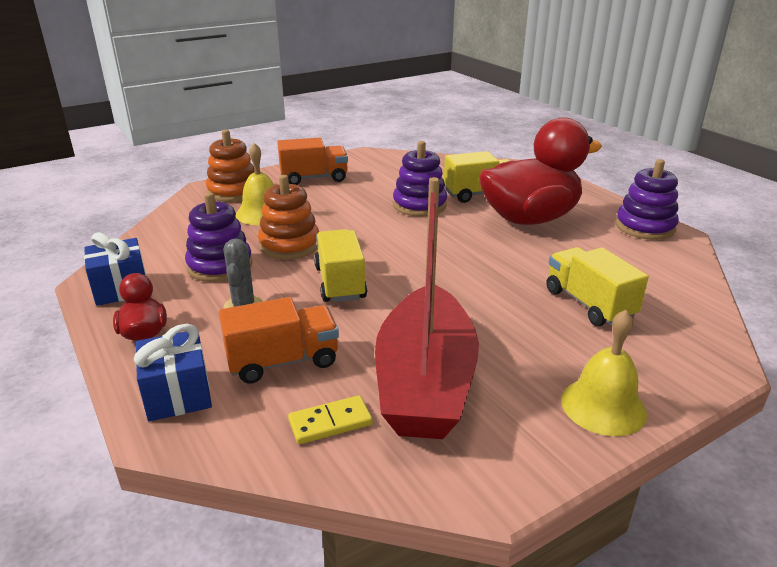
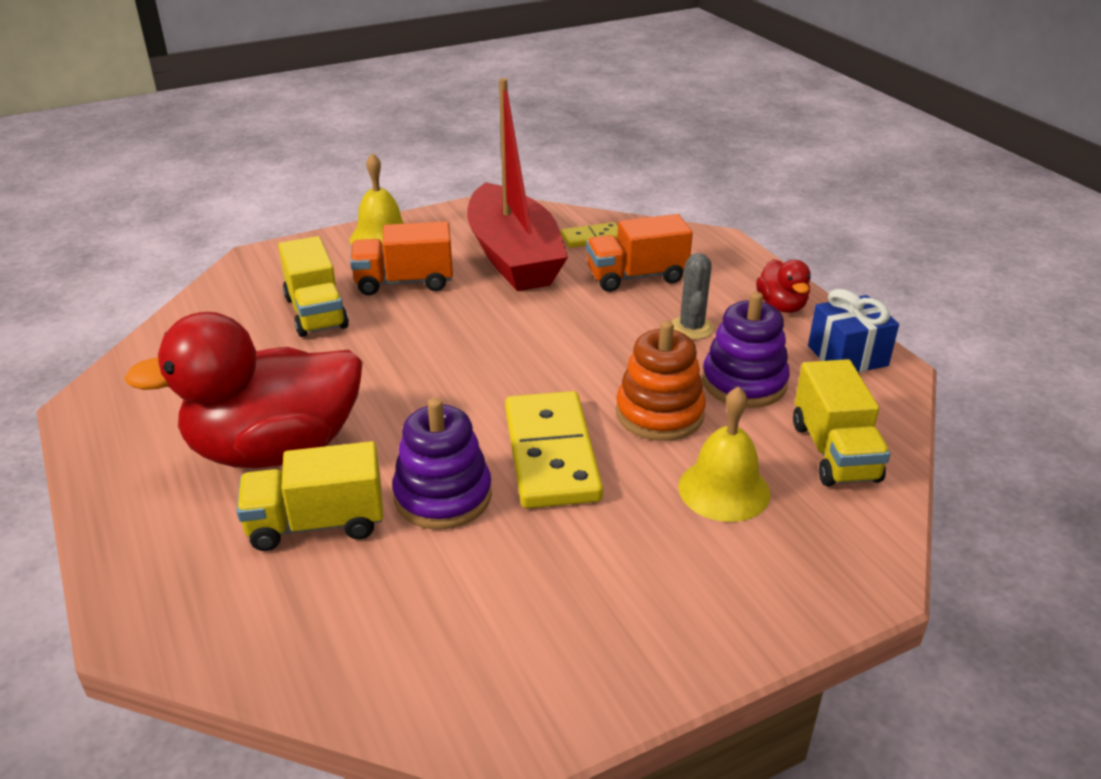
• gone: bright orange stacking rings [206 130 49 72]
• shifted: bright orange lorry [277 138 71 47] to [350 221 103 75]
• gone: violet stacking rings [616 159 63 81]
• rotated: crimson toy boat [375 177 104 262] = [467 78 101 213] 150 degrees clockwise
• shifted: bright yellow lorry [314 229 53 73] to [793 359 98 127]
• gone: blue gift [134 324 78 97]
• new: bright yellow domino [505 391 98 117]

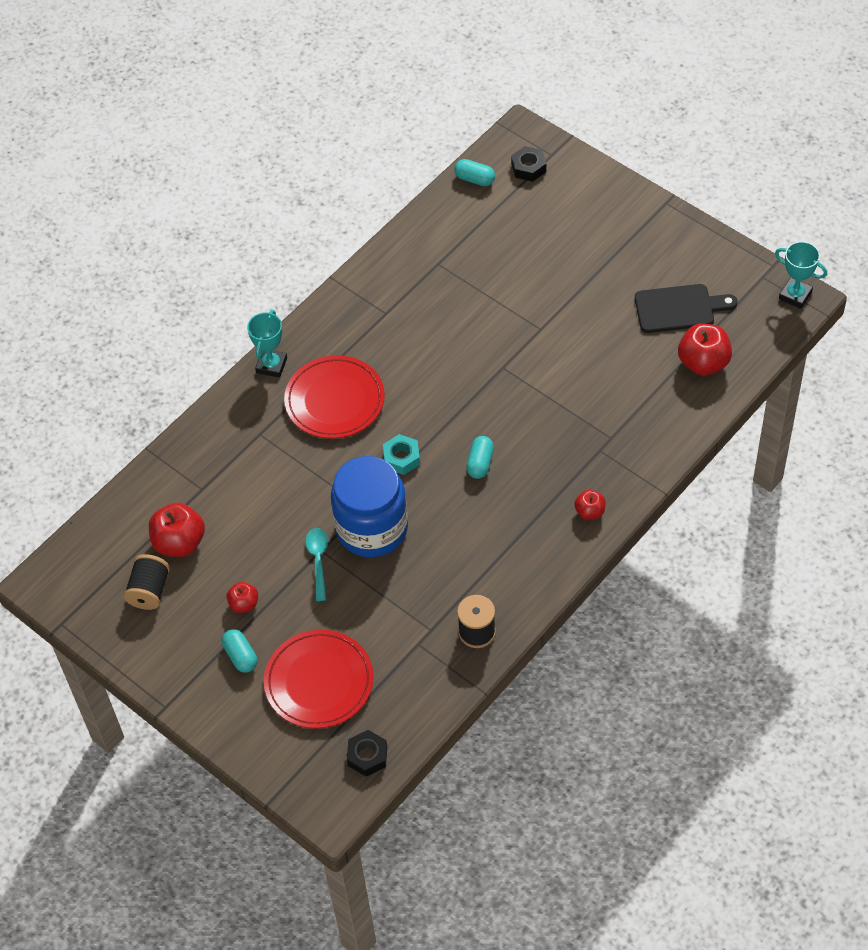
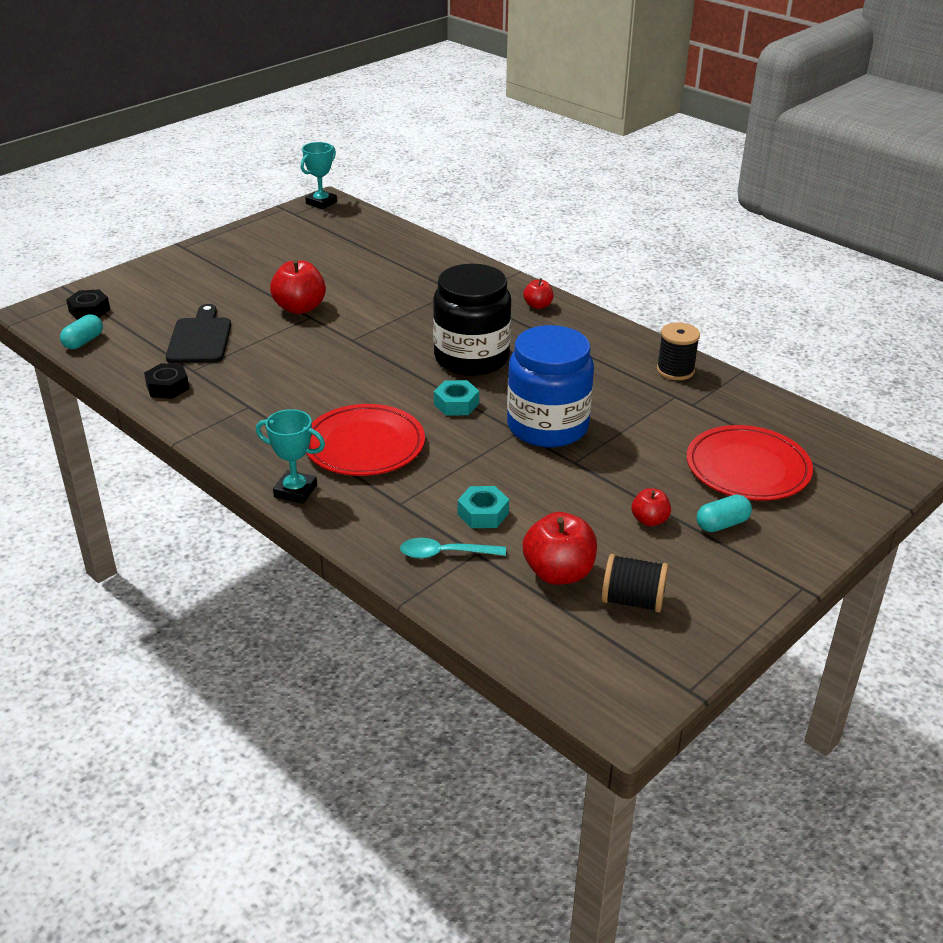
• shifted: jet-black chopping board [635 284 102 49] to [166 304 65 59]
• shifted: crimson apple [678 324 54 51] to [270 260 56 54]
• swapped: aqua pill shape [466 436 28 43] to jet-black preserve jar [433 264 78 112]
• shifted: aqua spoon [305 528 23 73] to [400 538 106 21]
• shifted: jet-black nut [347 730 40 47] to [144 363 45 36]
• new: aqua nut [458 486 51 42]

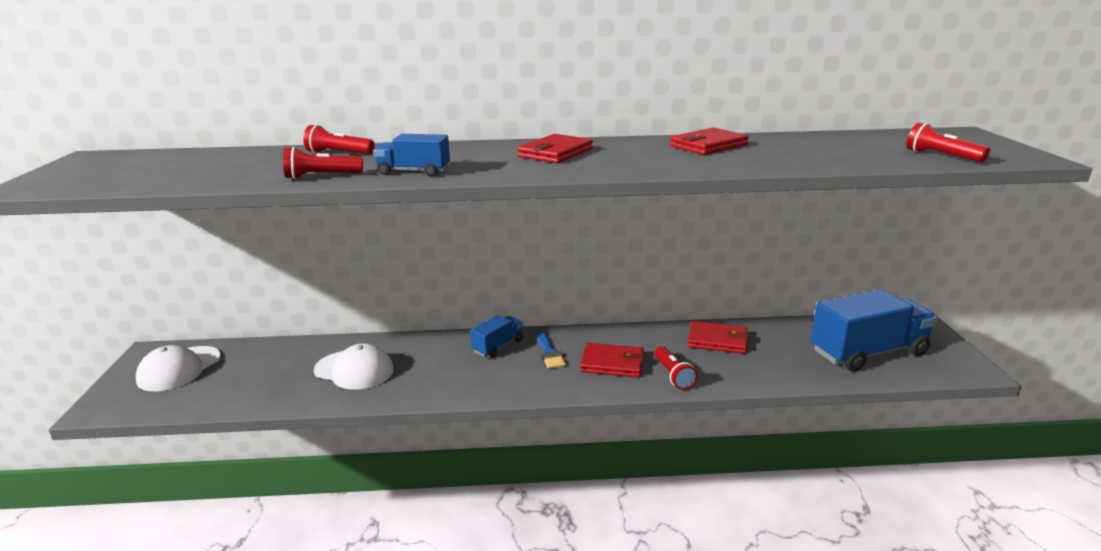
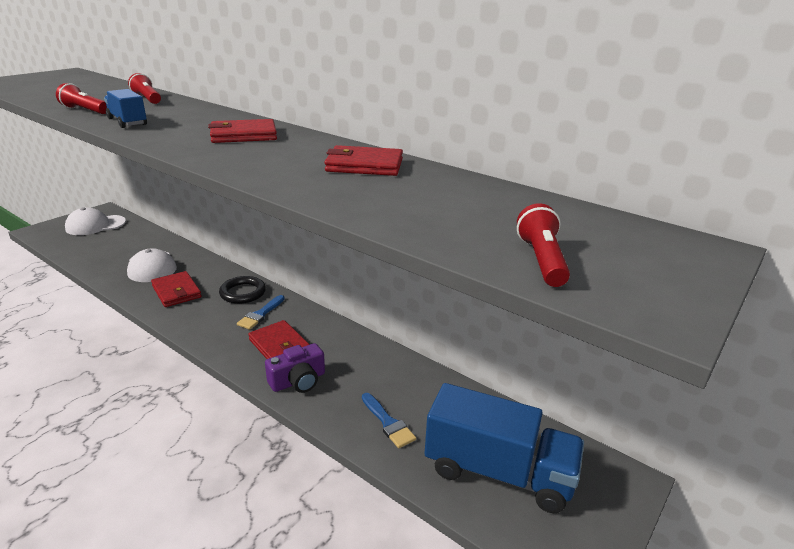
• swapped: blue lorry [470 315 53 43] to jet-black hoop [219 276 47 28]
• shifted: crimson billfold [688 321 61 33] to [151 271 51 36]
• swapped: crimson flashlight [655 346 43 44] to violet camera [265 343 60 50]
• new: blue brush [362 393 54 55]

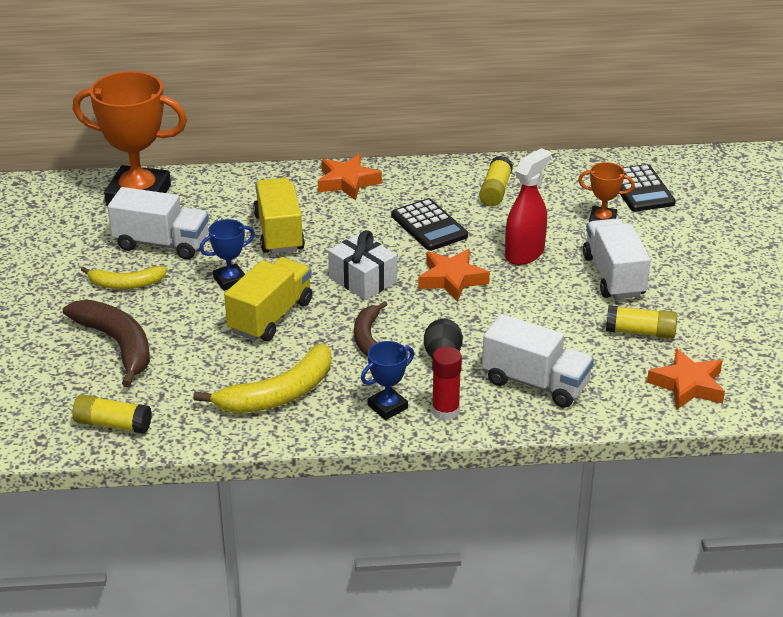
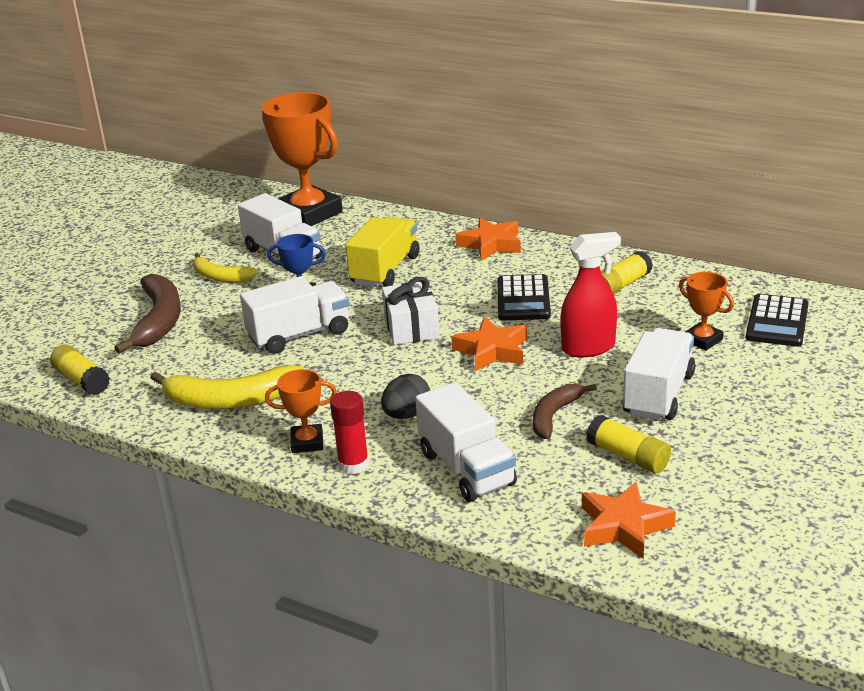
• repainted: bright yellow lorry [224 257 88 84] to snow-white lorry [240 276 109 78]
• shifted: russet banana [354 301 34 56] to [533 384 64 55]
• repainted: blue prize cup [361 341 53 79] to bright orange prize cup [265 369 72 84]

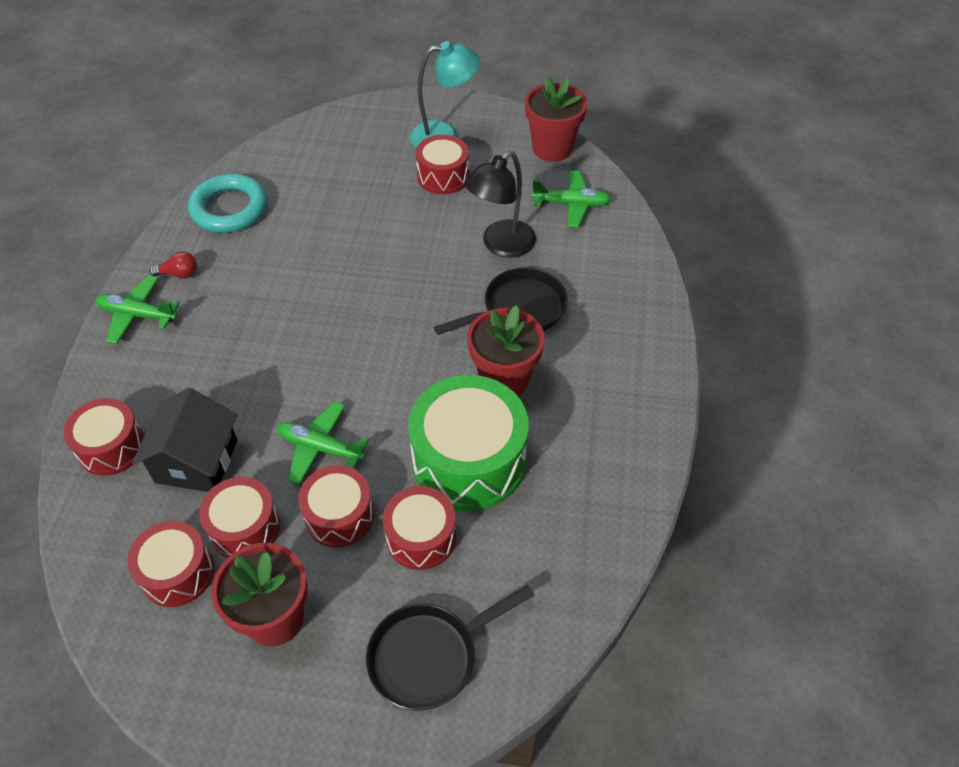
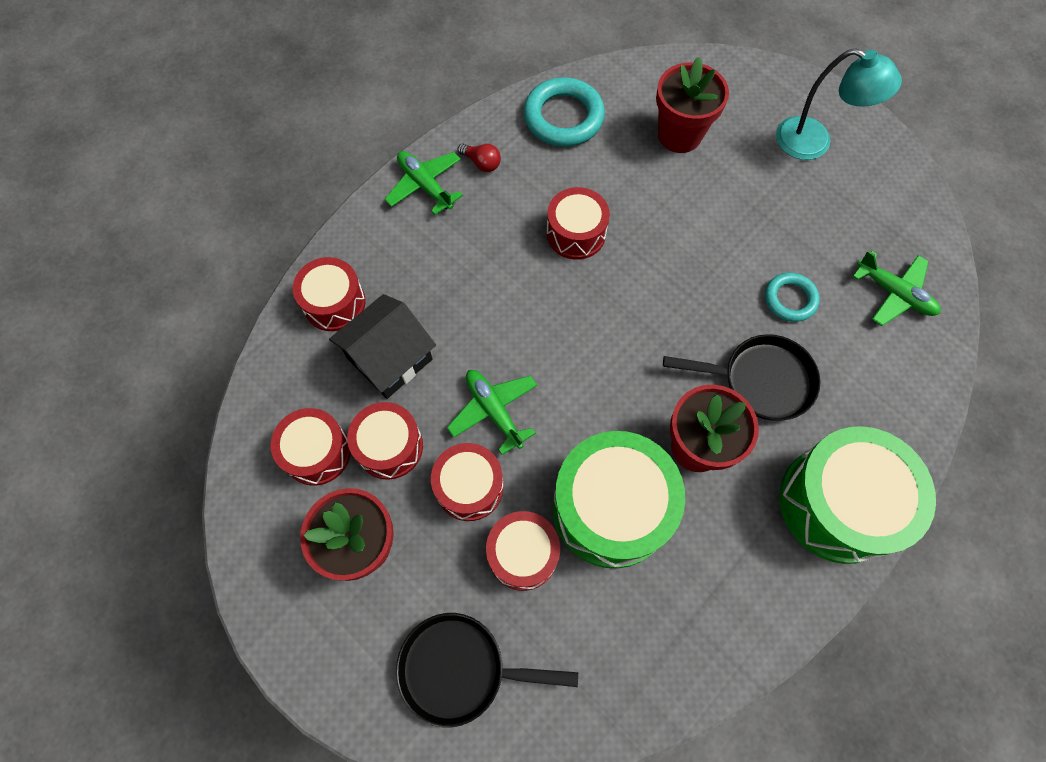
• shifted: crimson flower pot [525 76 62 86] to [656 57 73 96]
• shifted: crimson toy drum [416 135 53 59] to [546 187 64 73]
• swapped: jet-black reading lamp [464 151 72 107] to aqua hoop [765 272 55 50]
• new: emerald toy drum [779 426 157 138]

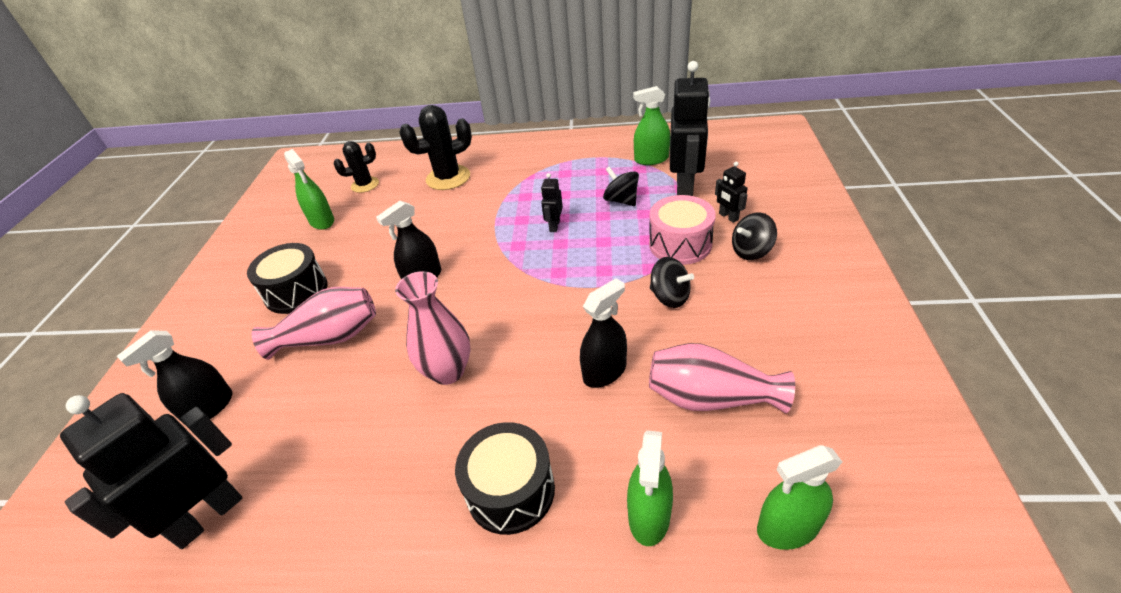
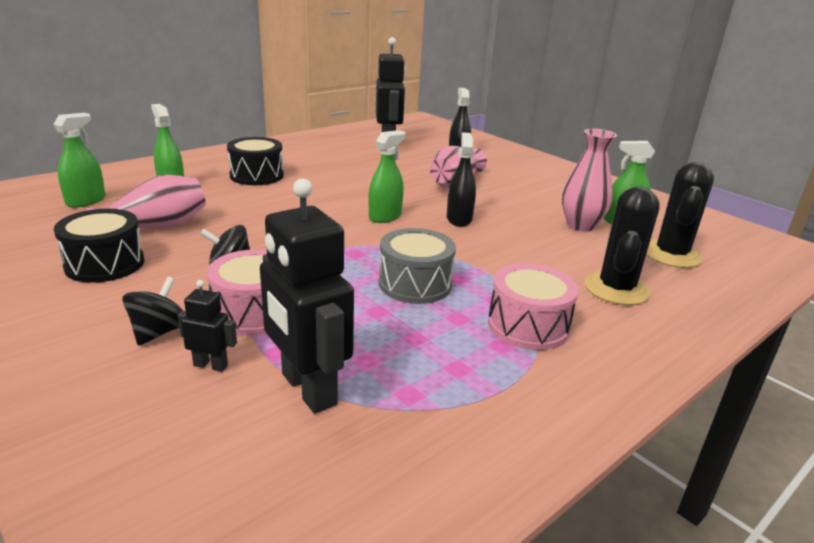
• shifted: emerald sprayer [633 86 37 79] to [369 130 36 93]
• scaled: jet-black prickly plant [334 141 45 52] = [646 162 68 106] x1.58
• gone: jet-black whirligig [603 166 36 40]
• swapped: jet-black robot [541 173 22 59] to gray toy drum [379 228 77 76]
• shifted: jet-black toy drum [247 243 81 71] to [54 209 91 74]
• shifted: rosy vase [395 271 76 114] to [562 129 55 103]
• gone: jet-black sprayer [580 278 47 110]
• new: rosy toy drum [488 264 91 86]

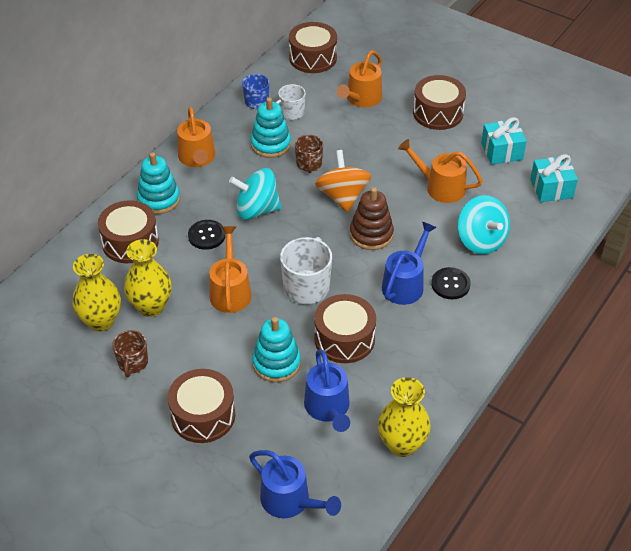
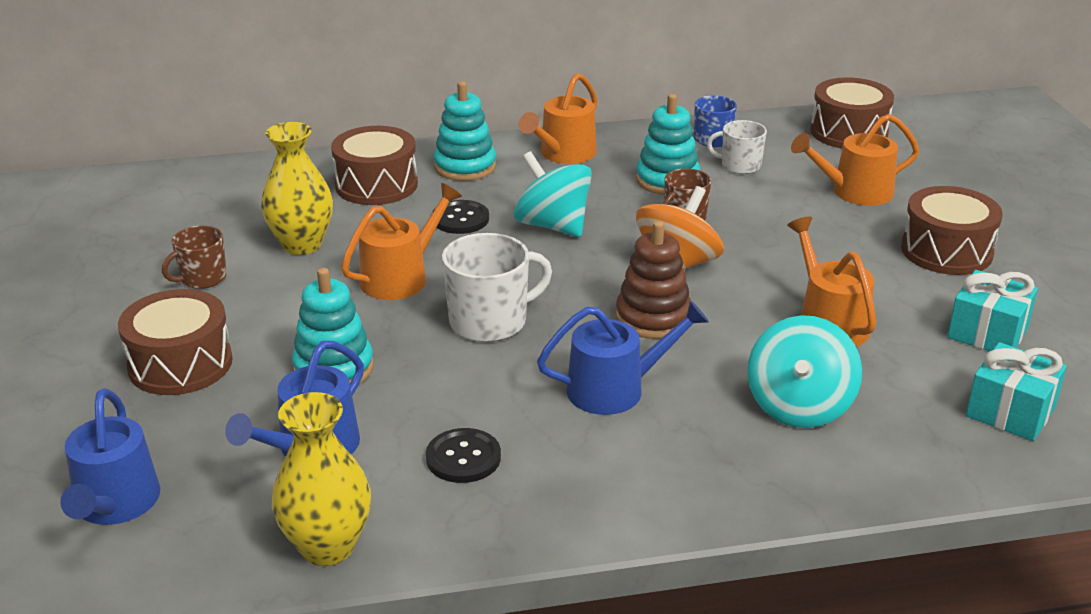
• gone: bright yellow vase [72 254 49 78]
• shifted: jet-black sewing button [431 267 40 32] to [426 428 75 55]
• gone: russet toy drum [314 294 62 69]

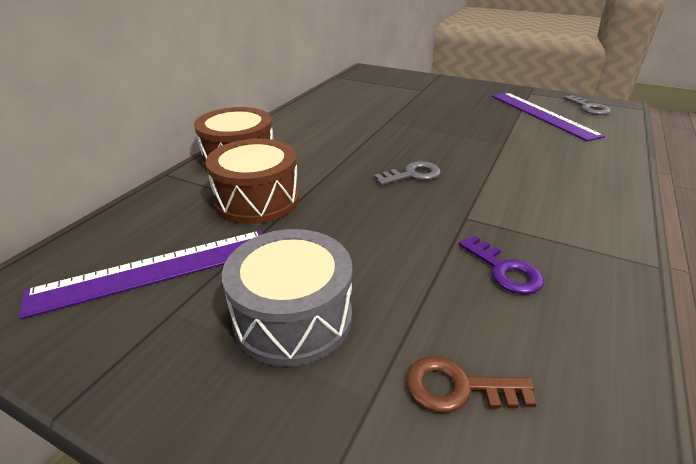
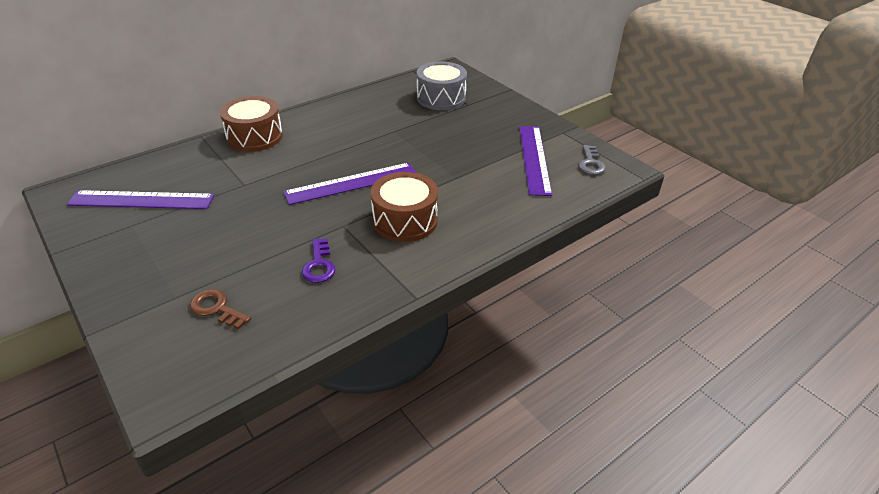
• shifted: russet toy drum [206 139 94 85] to [371 172 67 70]
• swapped: gray latchkey [374 161 67 24] to violet measuring stick [283 163 134 42]
• shifted: gray toy drum [222 229 130 138] to [417 62 50 48]

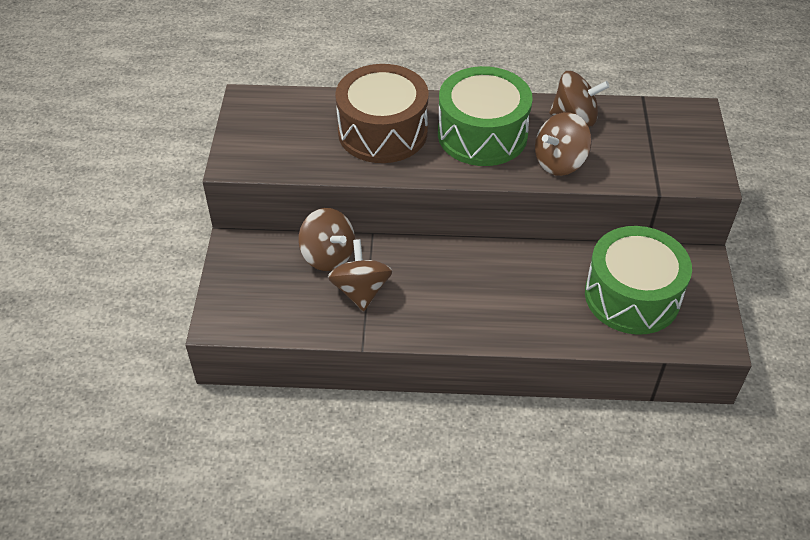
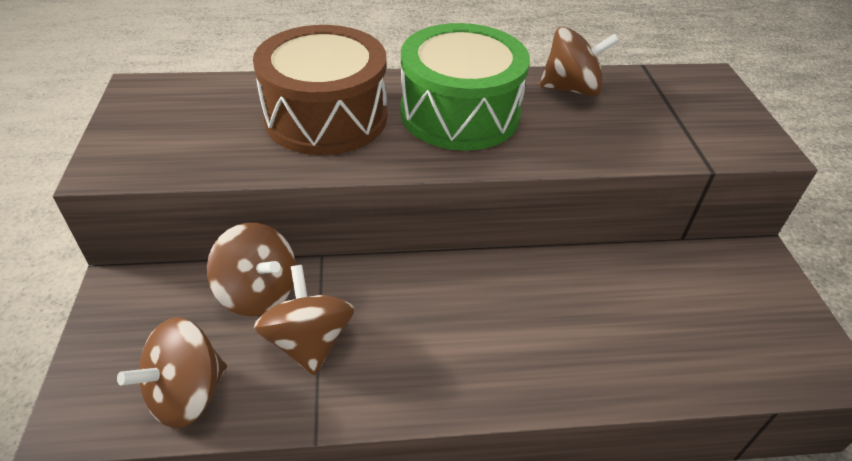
• shifted: russet whirligig [535 112 57 64] to [117 317 110 111]
• gone: emerald toy drum [585 226 107 109]

